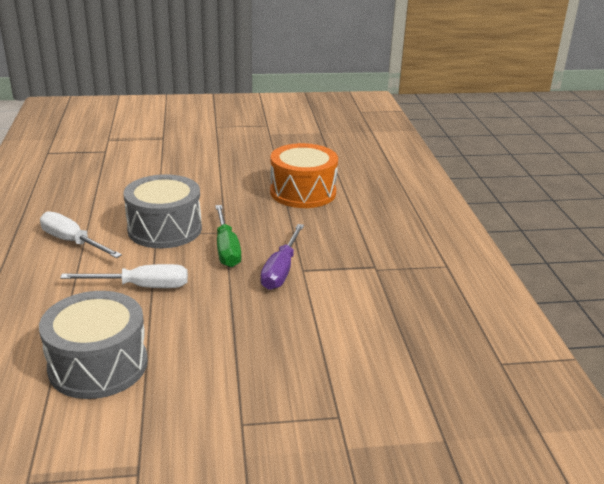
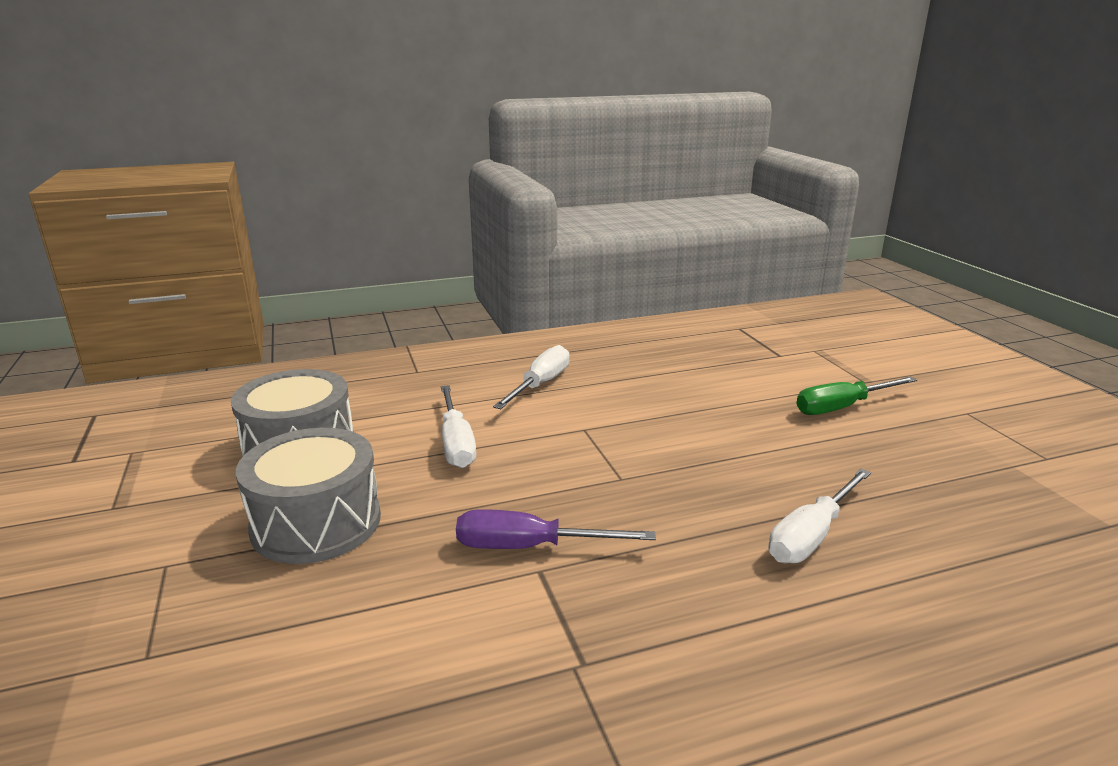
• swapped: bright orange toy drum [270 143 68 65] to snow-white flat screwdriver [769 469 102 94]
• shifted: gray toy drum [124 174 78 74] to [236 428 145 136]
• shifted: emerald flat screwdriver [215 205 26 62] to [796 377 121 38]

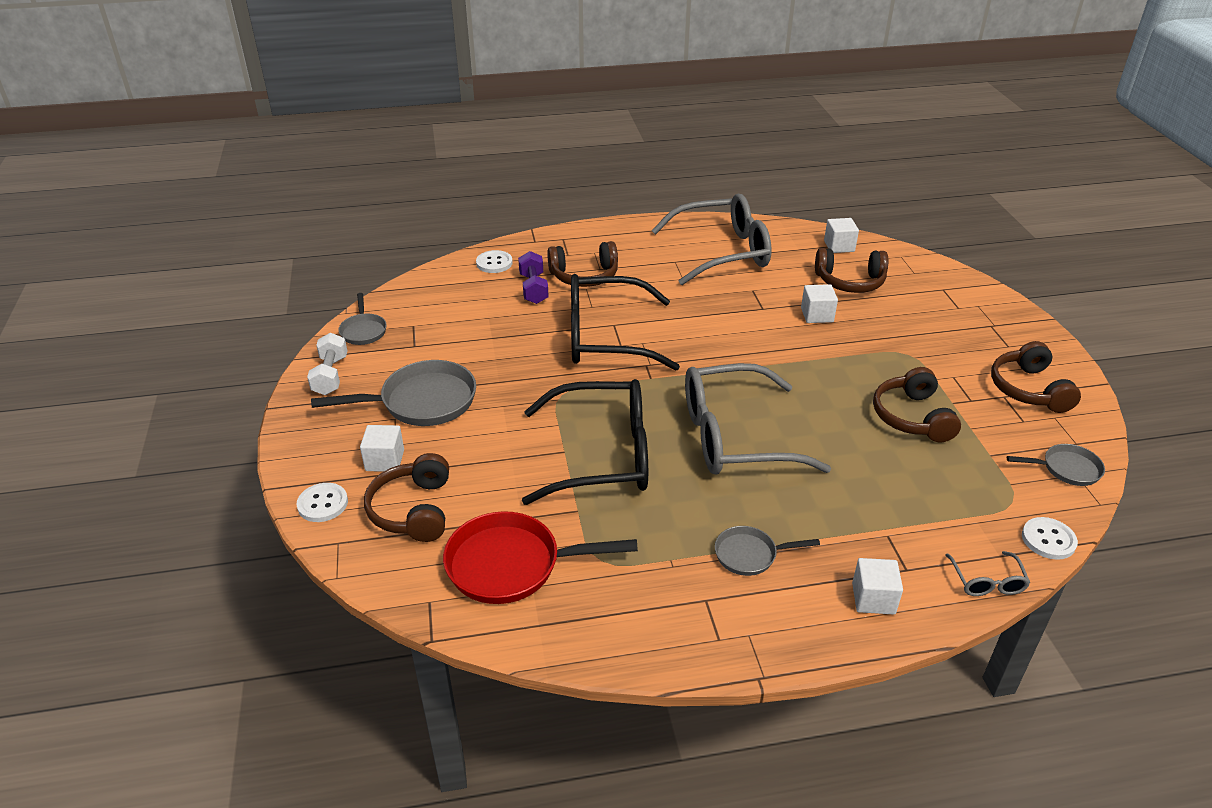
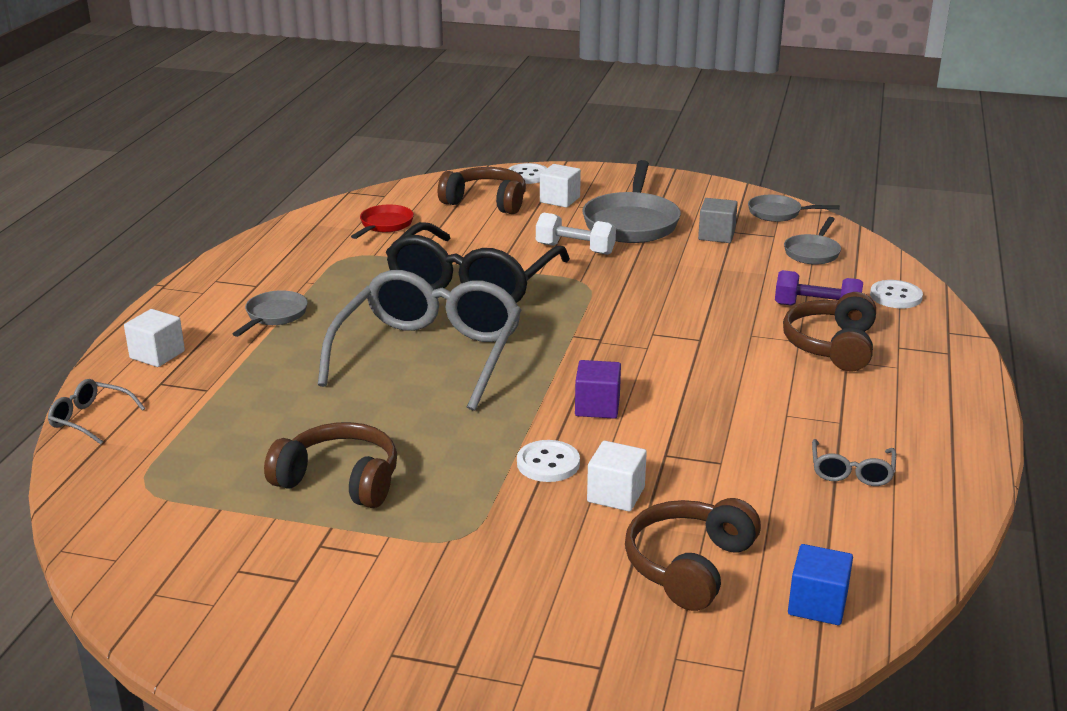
• scaled: gray spectacles [651 194 121 91] = [812 439 84 47] x0.40
• repainted: snow-white cube [824 218 35 35] to blue cube [788 544 65 81]
• gone: jet-black spectacles [571 274 109 97]
• shifted: snow-white hand weight [307 333 40 62] to [536 212 80 43]
• gone: russet headset [991 341 90 72]
• shifted: gray skillet [1007 444 98 42] to [784 217 57 48]
• scaled: crimson skillet [443 511 195 93] = [351 205 63 34] x0.55
• shifted: snow-white sewing button [1022 517 56 43] to [517 440 63 42]
• new: gray cube [698 198 40 45]
• new: violet cube [575 360 46 59]

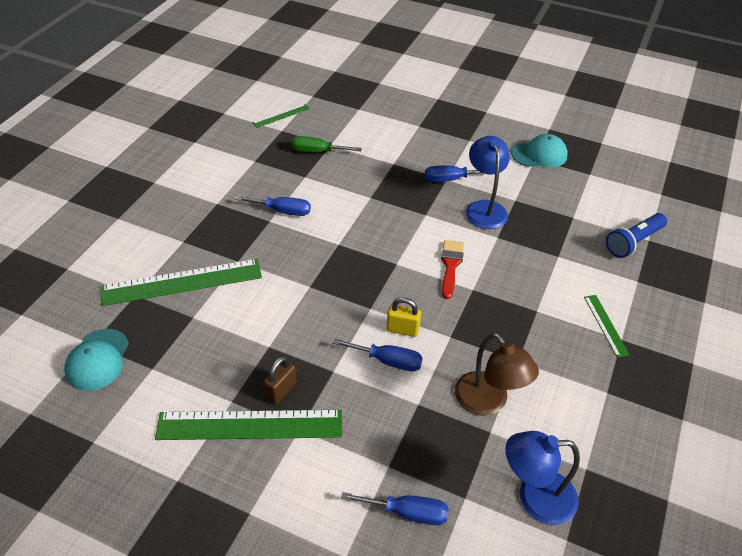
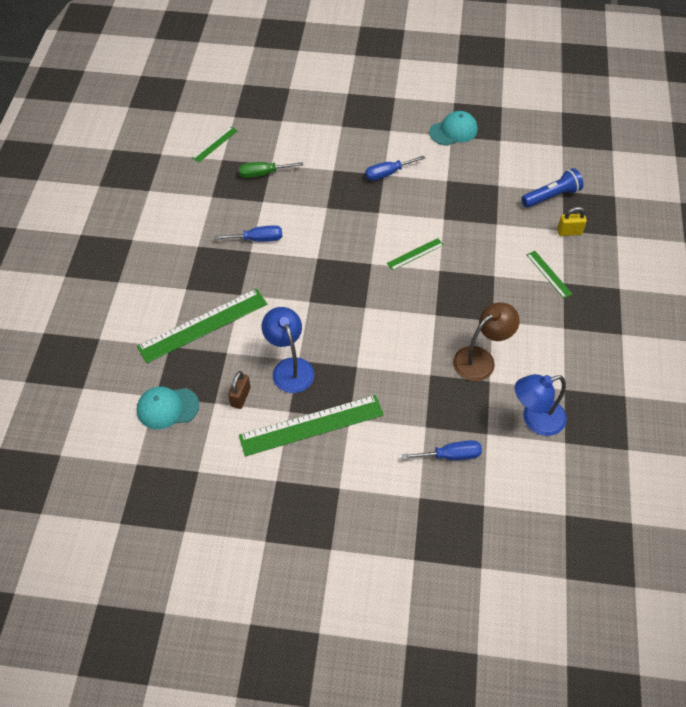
• shifted: blue reading lamp [466 136 44 93] to [262 307 52 86]
• rotated: blue flashlight [606 213 61 45] = [521 168 63 40] 150 degrees counterclockwise
• swapped: crimson brush [441 240 23 59] to emerald measuring stick [387 238 57 32]
• shifted: bright yellow small lock [387 297 34 40] to [557 207 30 29]
• rotated: aqua peaked cap [64 329 65 62] = [137 386 62 43] 90 degrees clockwise
• rotated: russet reading lamp [455 333 84 83] = [453 302 67 79] 75 degrees counterclockwise
• gone: blue flat screwdriver [333 338 90 33]
• shifted: russet small lock [263 356 34 48] to [228 371 23 38]

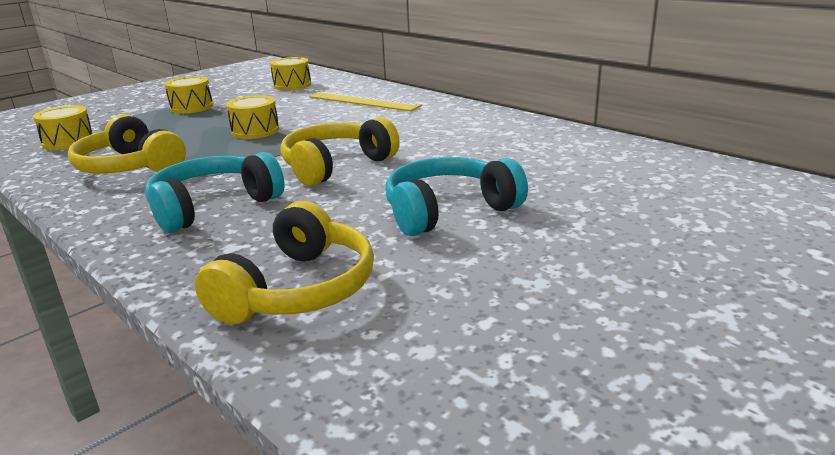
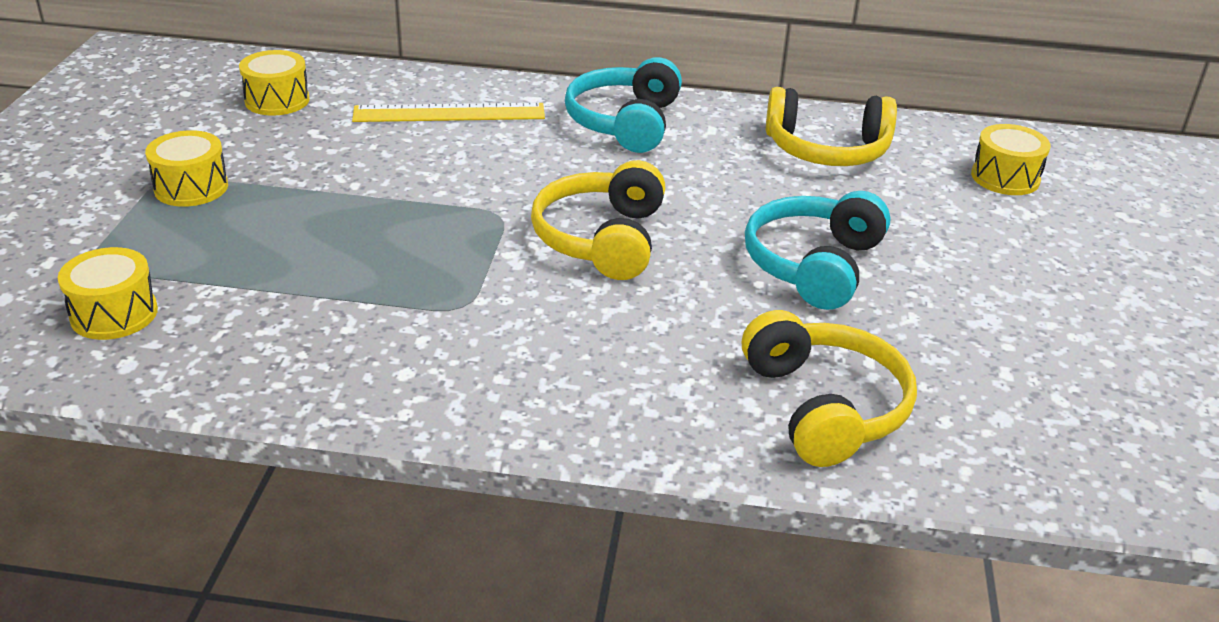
• shifted: bright yellow toy drum [226 95 53 44] to [971 124 80 71]
• shifted: bright yellow headset [68 114 118 59] to [766 87 131 79]
• shifted: aqua headset [145 152 140 81] to [565 57 117 96]

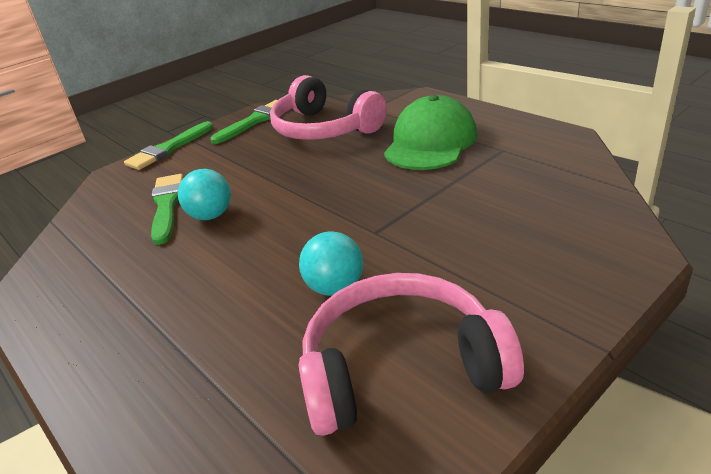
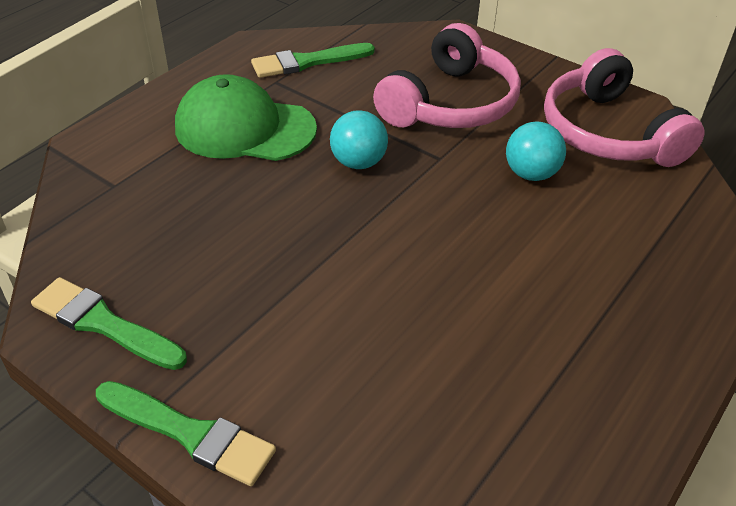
• shifted: rosy headset [270 75 117 65] to [373 23 148 105]
• shifted: aqua play ball [178 169 53 51] to [330 110 58 59]
• shifted: emerald brush [151 174 33 71] to [251 43 124 35]

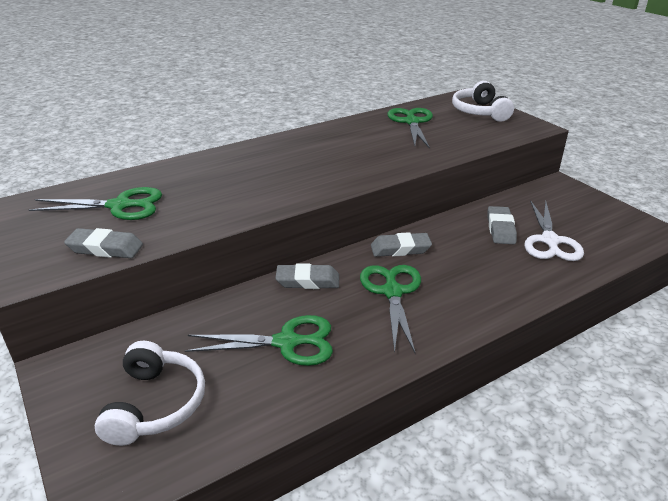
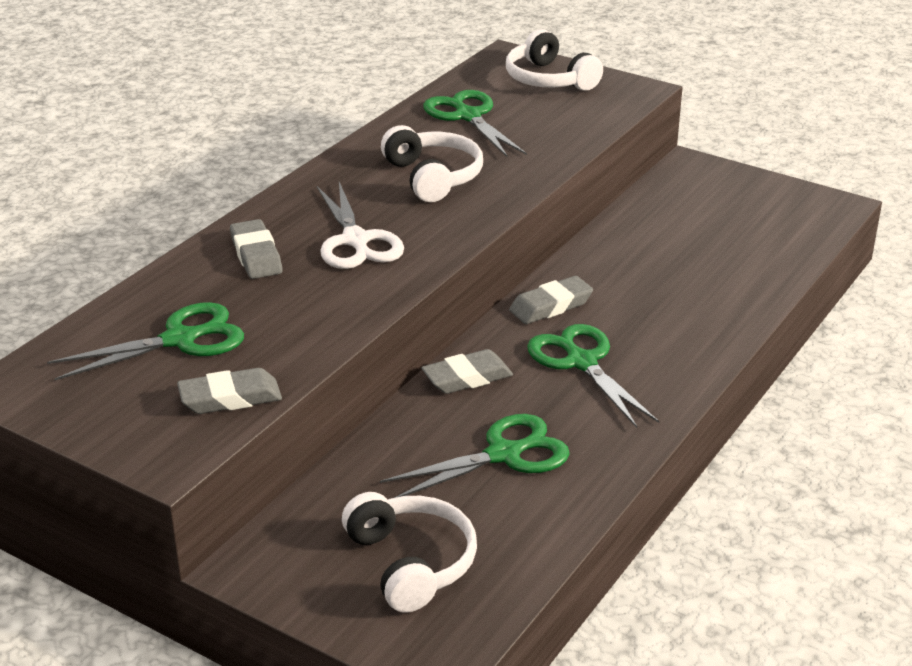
• shifted: snow-white shears [525 200 59 61] to [317 182 87 87]
• shifted: gray pencil eraser [487 206 30 38] to [230 219 53 60]
• new: snow-white headset [381 125 102 77]

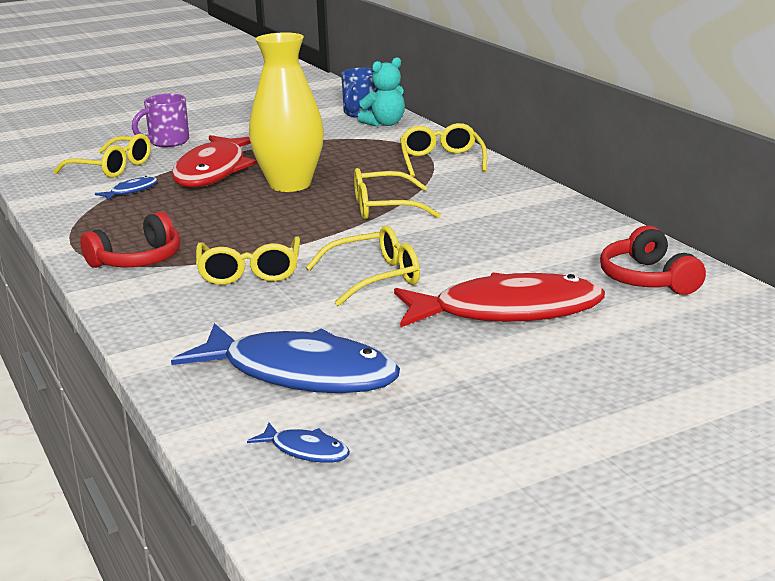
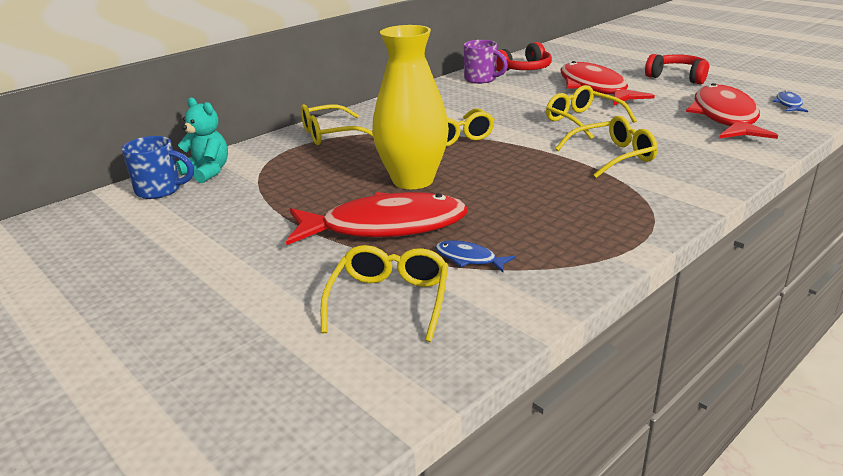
• shifted: violet tea mug [132 94 57 53] to [464 40 44 44]
• shifted: crimson headset [80 212 101 56] to [645 54 64 30]
• repainted: blue toy fish [171 323 229 70] to crimson toy fish [686 83 92 56]

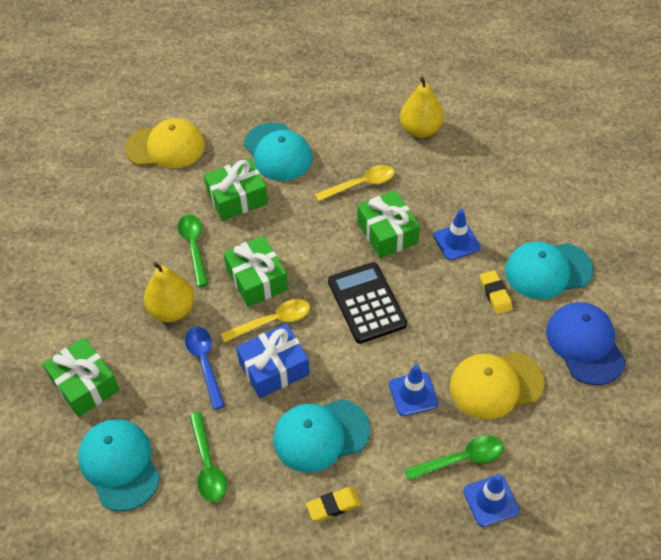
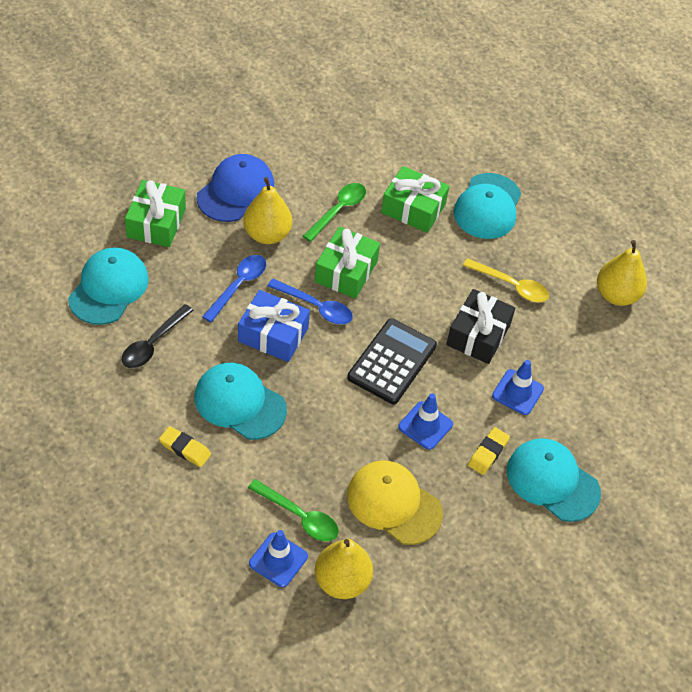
• gone: bright yellow peaked cap [125 118 80 51]
• repainted: emerald gift [357 190 63 68] to jet-black gift [446 289 69 75]
• repainted: bright yellow spoon [221 299 89 44] to blue spoon [267 279 86 46]
• shifted: blue peaked cap [546 302 80 83] to [197 154 77 68]
• shifted: blue road cone [389 364 49 52] to [398 393 55 57]
• repainted: emerald spoon [189 412 38 90] to jet-black spoon [122 304 71 64]
• new: bright yellow pear fruit [315 539 58 60]

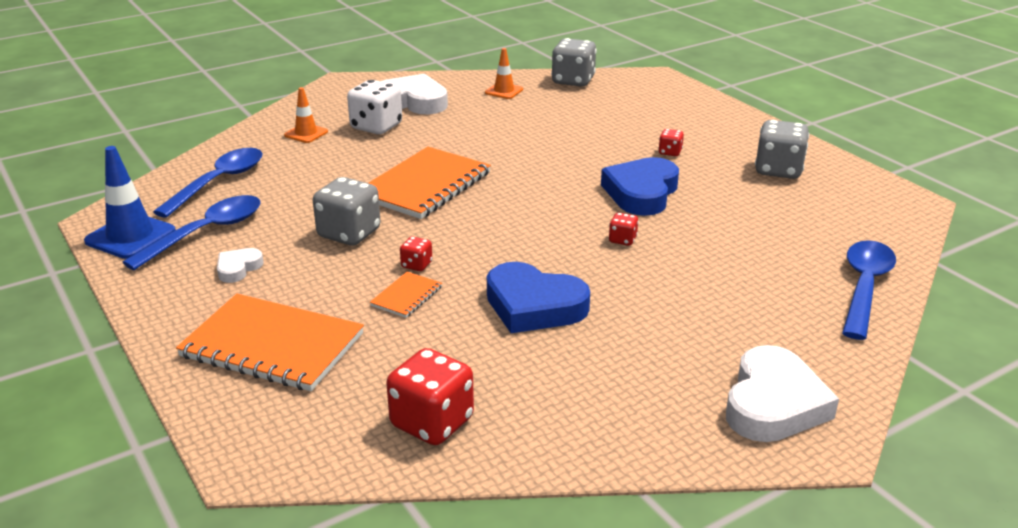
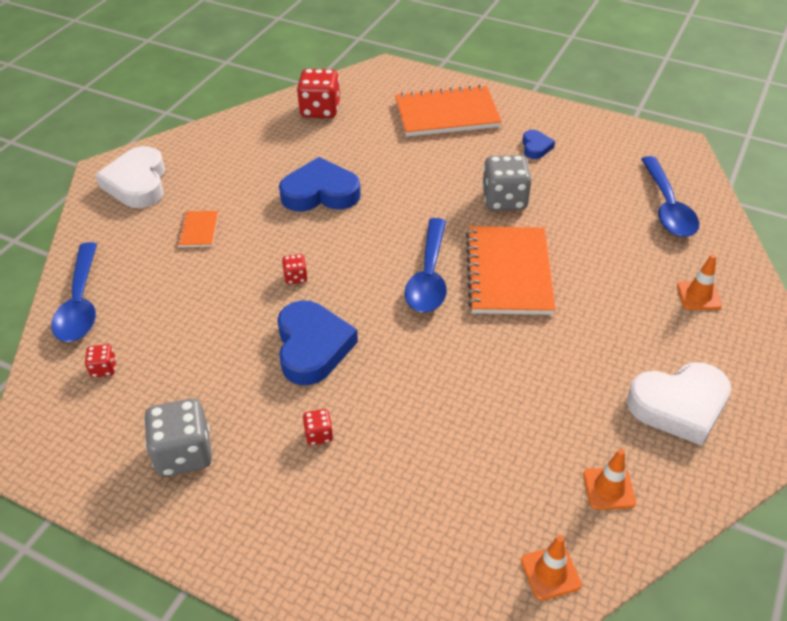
• swapped: gray dice [551 38 46 49] to bright orange road cone [521 535 61 66]
• gone: snow-white dice [347 80 55 54]
• gone: blue road cone [84 146 92 113]
• shifted: blue spoon [122 195 139 75] to [405 218 42 94]
• shifted: crimson dice [400 237 32 34] to [85 344 31 33]
• repainted: snow-white heart shape [217 248 47 35] to blue heart shape [522 130 33 29]
• shifted: bright orange notebook [370 272 72 46] to [177 211 42 36]

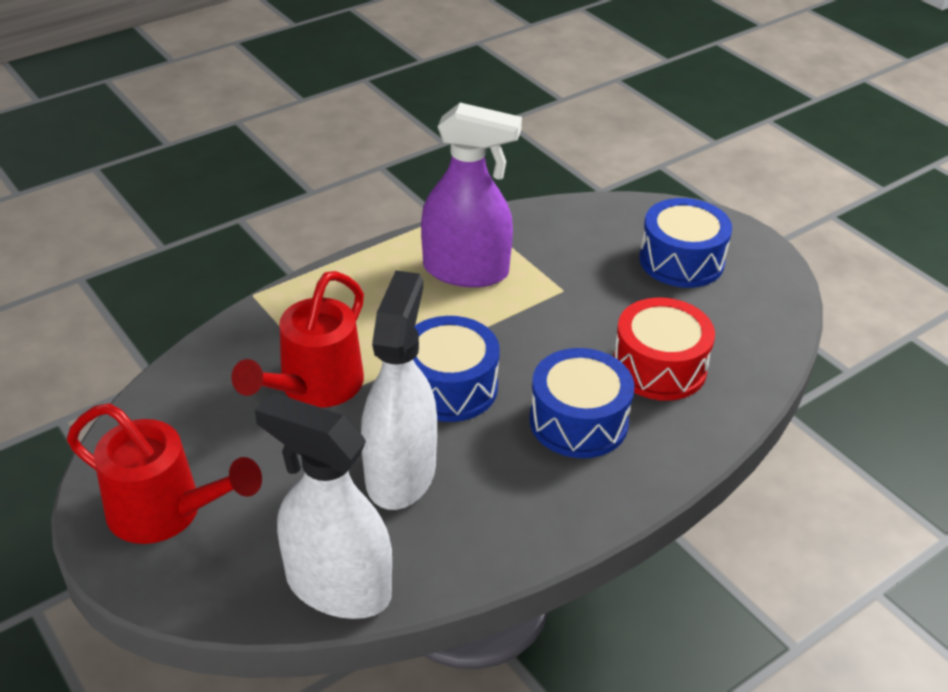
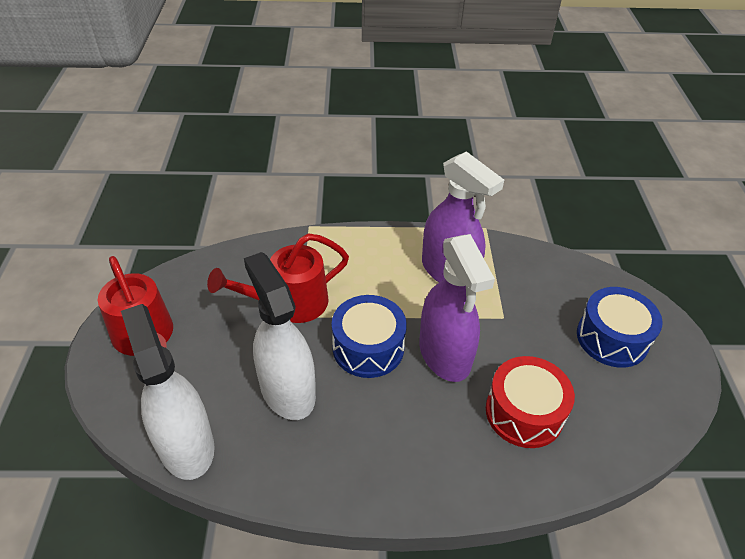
• rotated: snow-white sprayer [361 271 76 239] = [244 252 72 168] 75 degrees counterclockwise
• gone: blue toy drum [529 348 105 110]
• new: violet sprayer [419 234 76 148]

